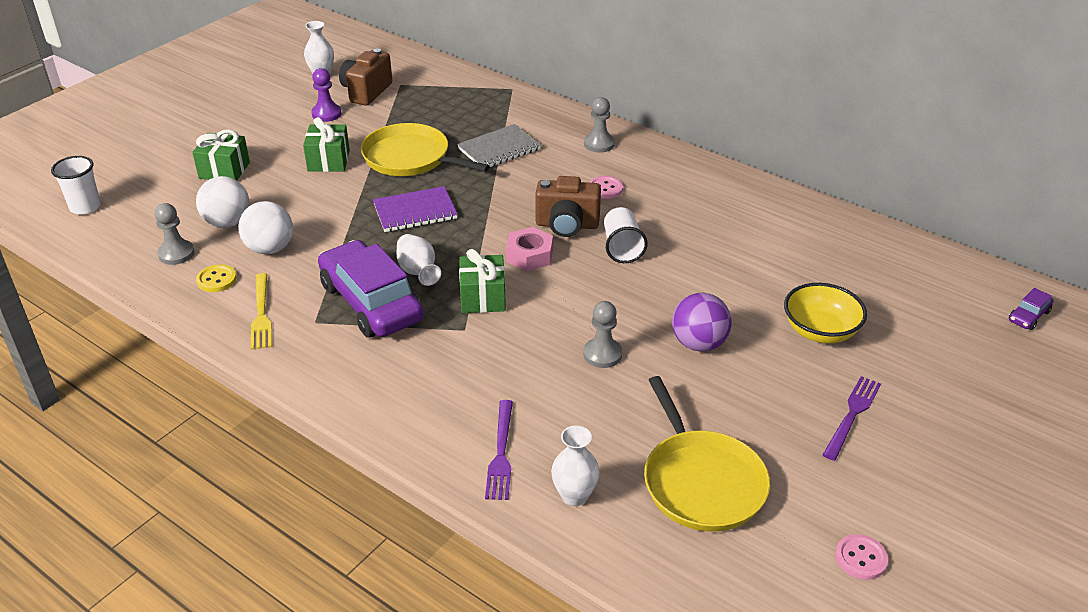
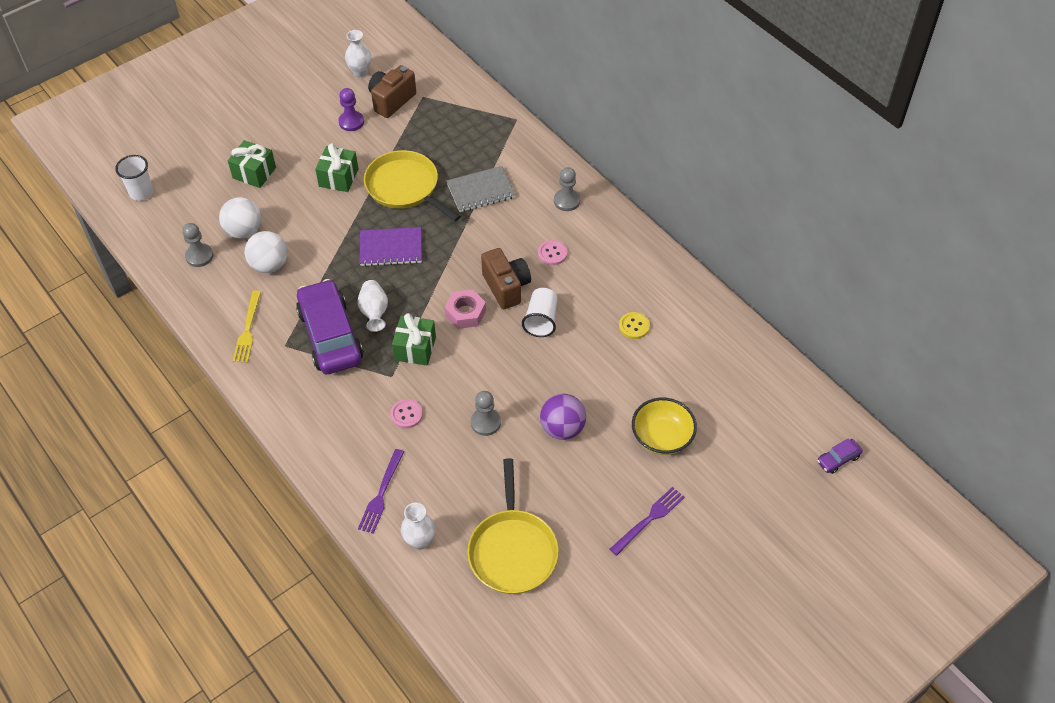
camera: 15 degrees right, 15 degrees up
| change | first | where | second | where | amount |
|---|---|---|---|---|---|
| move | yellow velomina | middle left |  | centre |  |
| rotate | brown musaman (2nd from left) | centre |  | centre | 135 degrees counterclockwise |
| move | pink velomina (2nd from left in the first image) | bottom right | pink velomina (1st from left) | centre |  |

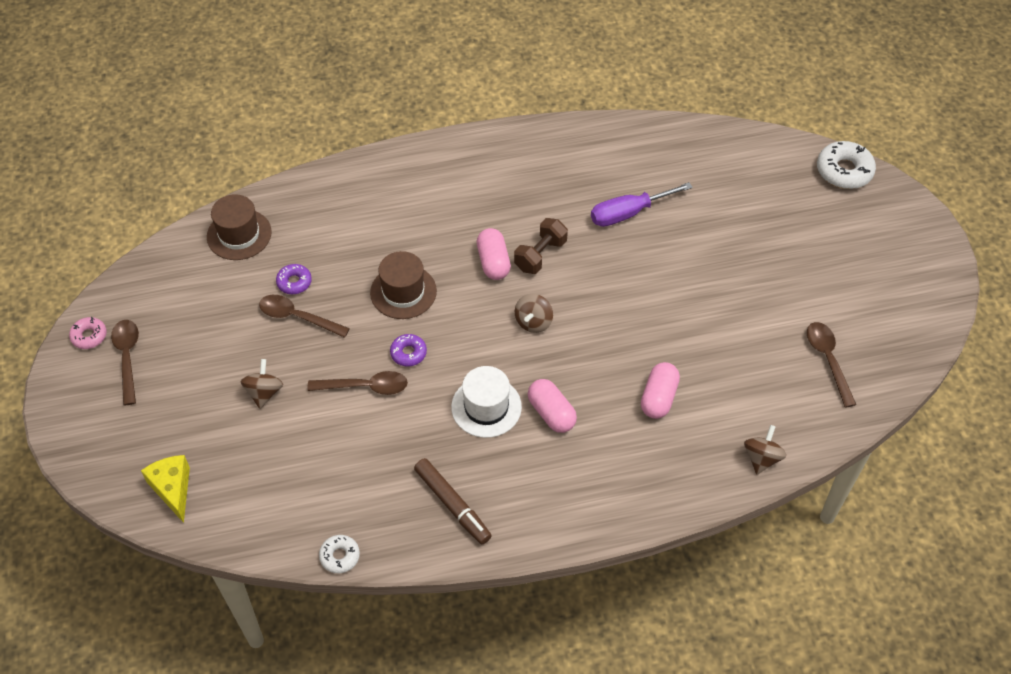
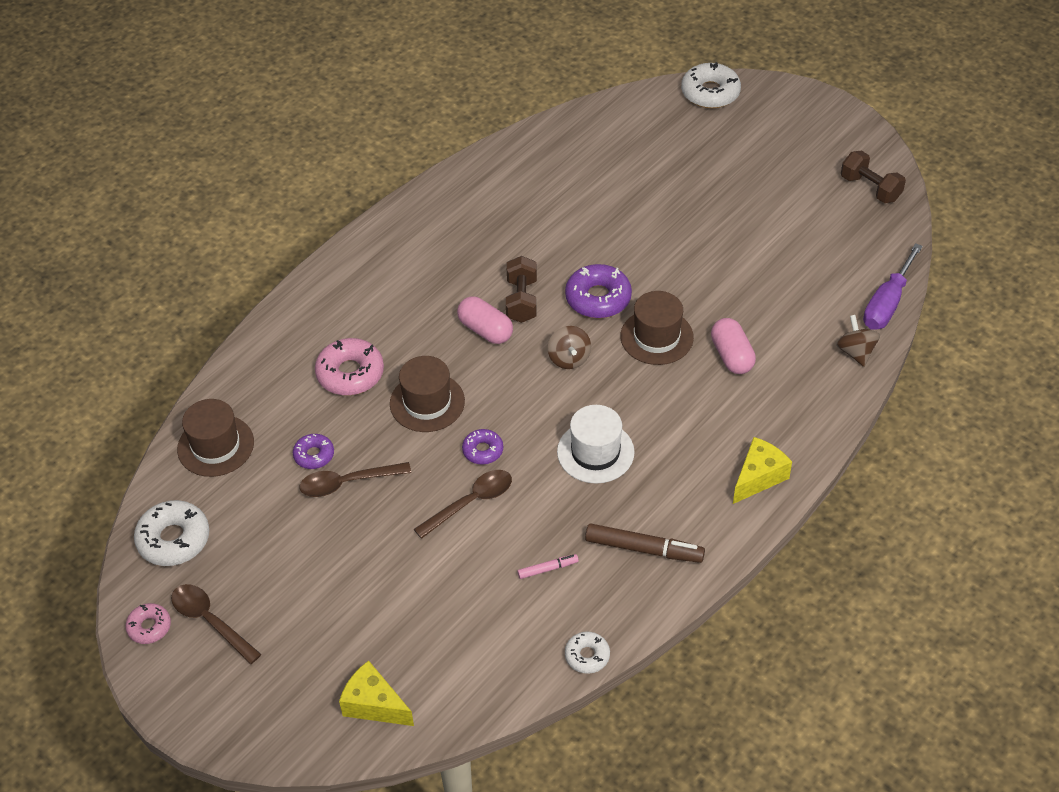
camera: 35 degrees left, 5 degrees down
| change | first | where | second | where | amount |
|---|---|---|---|---|---|
| delete | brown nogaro (1st from left) | middle left |  |  |  |
| delete | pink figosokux (2nd from left) | centre |  |  |  |
| move | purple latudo | top centre |  | middle right |  |
| delete | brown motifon (4th from left) | middle right |  |  |  |
| insert |  |  | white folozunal (1st from left) | bottom left |  |
| insert |  |  | pink folozunal (2nd from left) | middle left |  |
| insert |  |  | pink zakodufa | bottom centre |  |
| insert |  |  | purple folozunal (3rd from left) | centre |  |
| insert |  |  | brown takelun (3rd from left) | centre |  |
| insert |  |  | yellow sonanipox (2nd from left) | middle right |  |
| insert |  |  | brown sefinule (2nd from left) | top right |  |

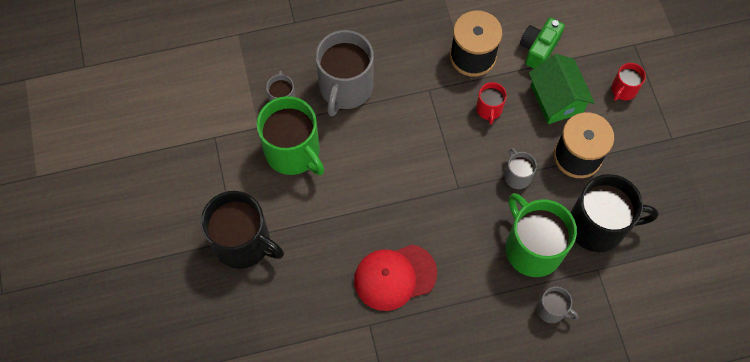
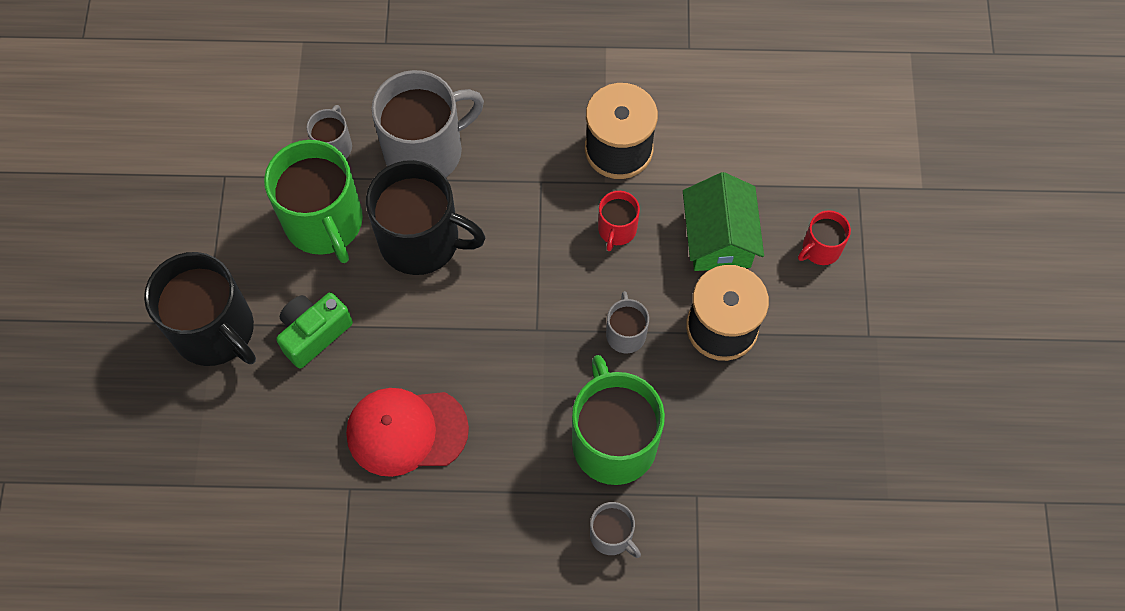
camera: 15 degrees right, 0 degrees up
| change | first | where | second | where | amount |
|---|---|---|---|---|---|
| rotate | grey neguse (2nd from left) | top centre |  | top centre | 150 degrees counterclockwise |
| move | green musaman | top right |  | middle left |  |
| move | black neguse (2nd from left) | middle right |  | centre |  |

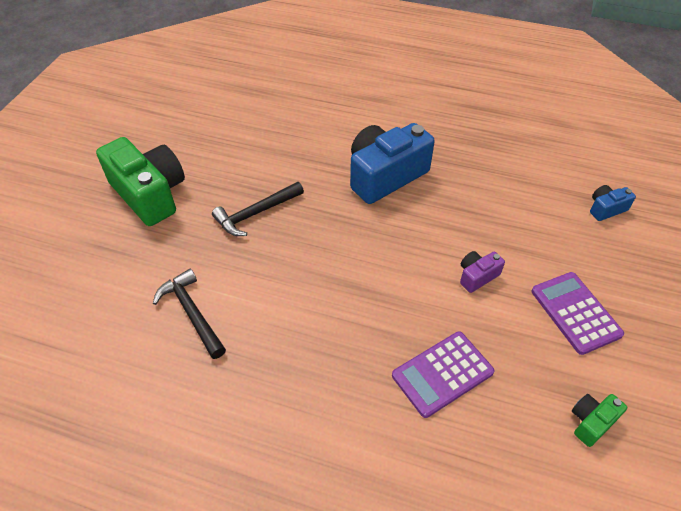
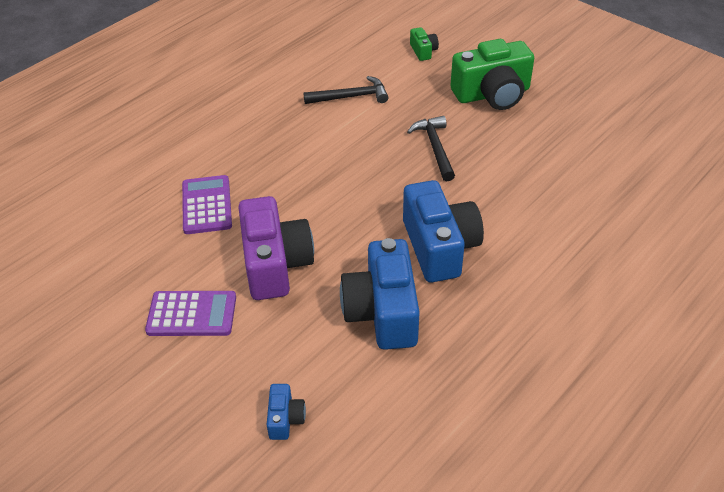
camera: 115 degrees right, 5 degrees down
| change | first | where | second | where | amount |
|---|---|---|---|---|---|
| resize | purple musaman | middle right |  | centre | x2.21 |
| move | green musaman (2nd from left in the first image) | bottom right | green musaman (1st from left) | top centre |  |
| insert |  |  | blue musaman (2nd from left) | centre |  |

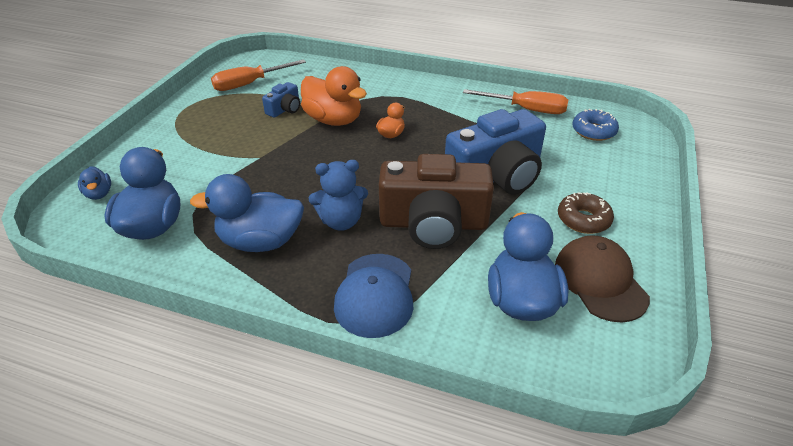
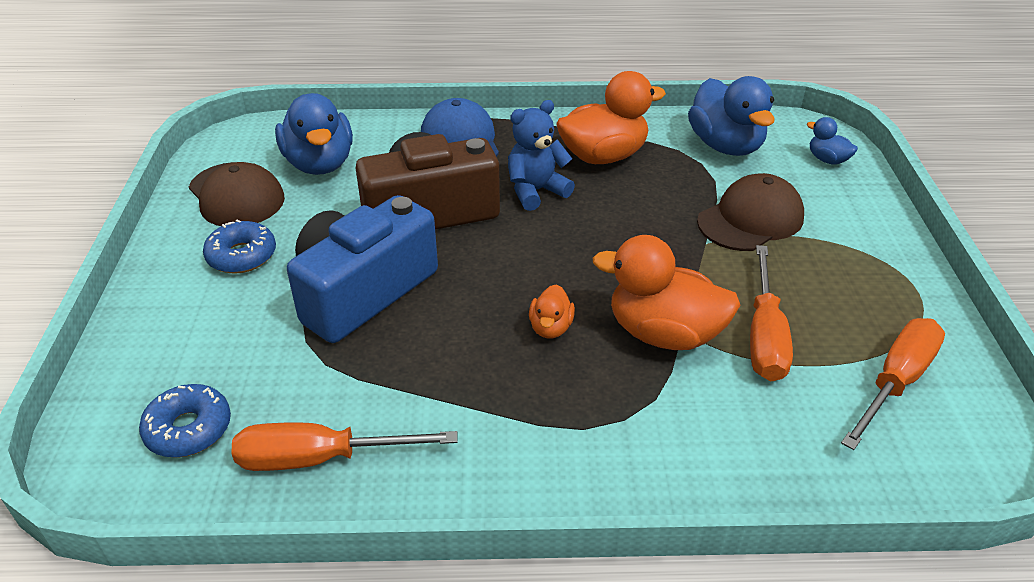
camera: 160 degrees right, 0 degrees up
| change | first | where | second | where | amount |
|---|---|---|---|---|---|
| recolor | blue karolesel (3rd from left) | middle left | orange karolesel (2nd from left) | top centre |  |
| replace | blue musaman (1st from left) | top centre | orange latudo (2nd from left) | middle right |  |
| recolor | brown folozunal | middle right | blue folozunal (2nd from left) | middle left |  |
| insert |  |  | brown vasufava (2nd from left) | middle right |  |

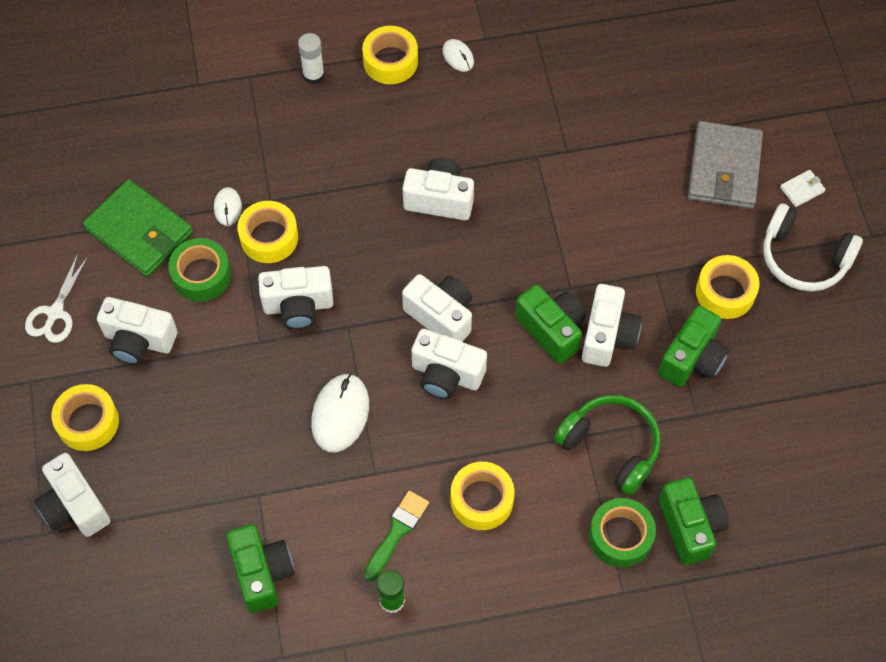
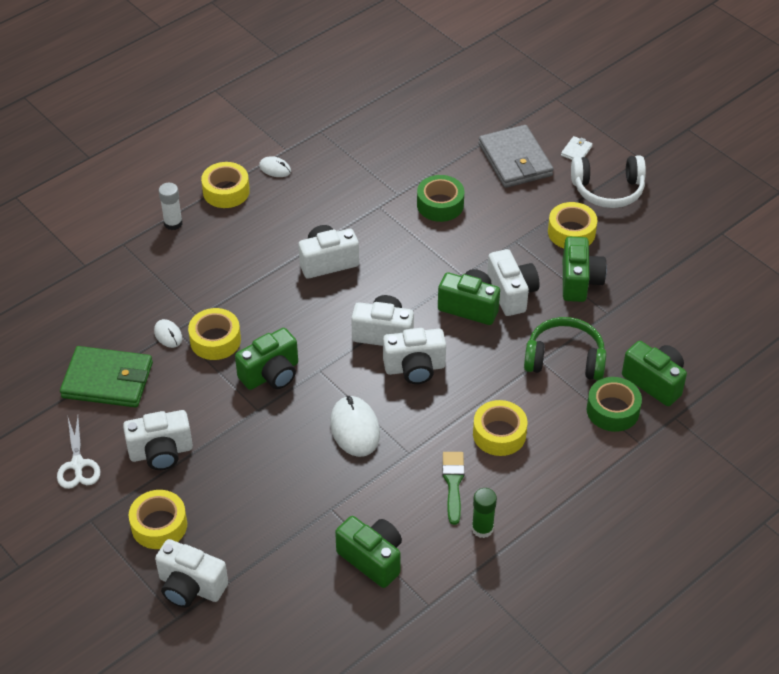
camera: 30 degrees left, 15 degrees down
| change | first | where | second | where | amount |
|---|---|---|---|---|---|
| move | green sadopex (1st from left) | middle left |  | top centre |  |
| recolor | white musaman (3rd from left) | middle left | green musaman (1st from left) | centre |  |

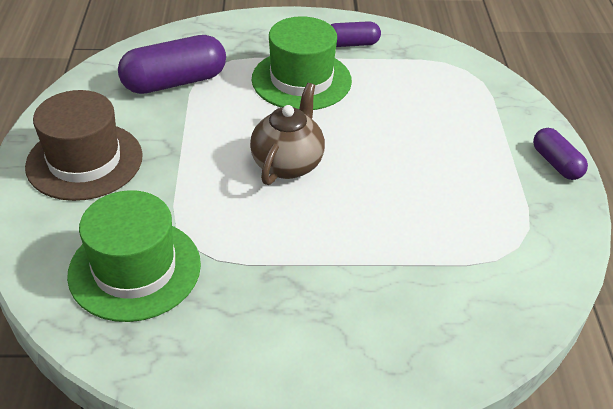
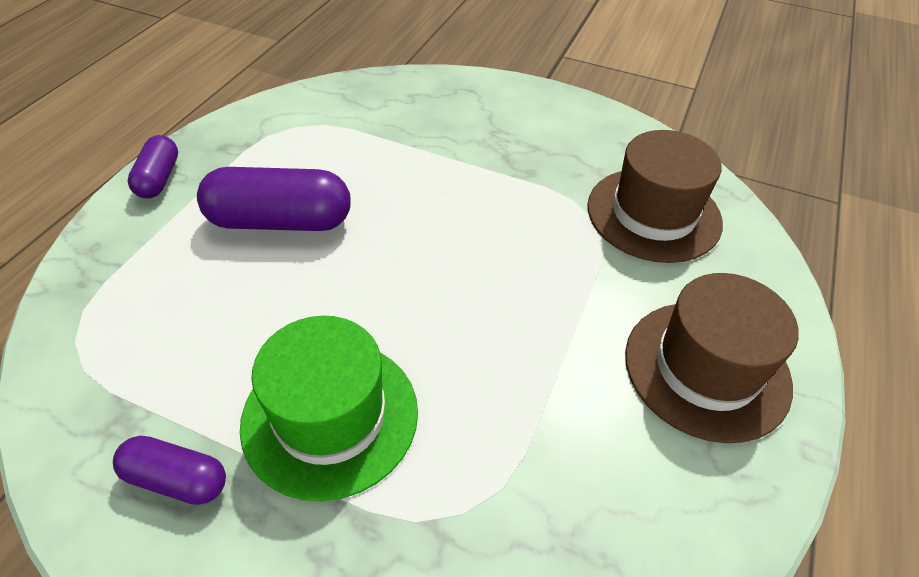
camera: 155 degrees left, 5 degrees up
| change | first | where | second | where | amount |
|---|---|---|---|---|---|
| recolor | green takelun (1st from left) | middle left | brown takelun (1st from left) | middle right |  |
| move | purple figosokux (1st from left in the first image) | top left | purple figosokux (3rd from left) | middle left |  |
| delete | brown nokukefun | top centre |  |  |  |

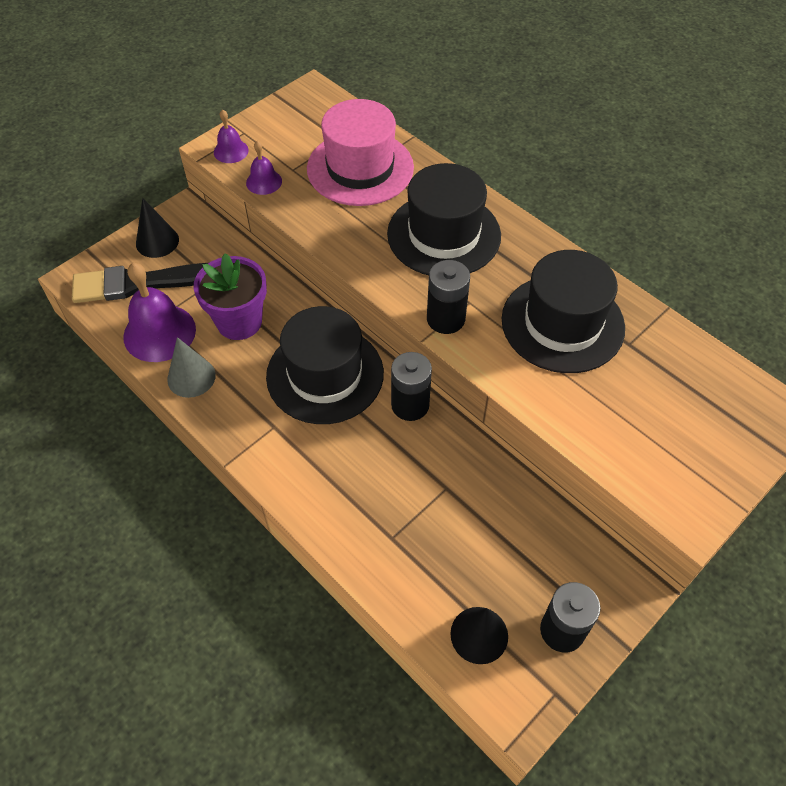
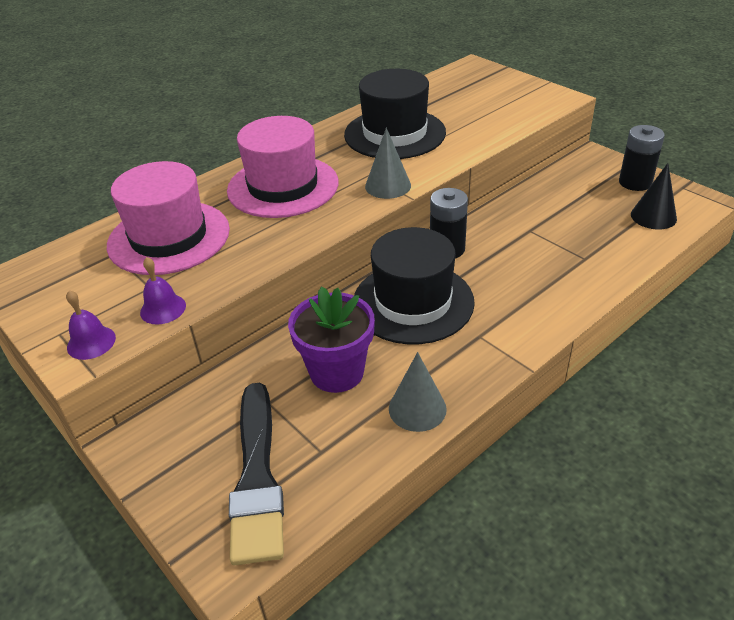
camera: 85 degrees left, 15 degrees down
| change | first | where | second | where | amount |
|---|---|---|---|---|---|
| delete | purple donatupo (1st from left) | middle left |  |  |  |
| delete | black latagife (1st from left) | top left |  |  |  |
| recolor | black takelun (2nd from left) | top centre | pink takelun (2nd from left) | top centre |  |
| replace | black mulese (2nd from left) | centre | grey latagife (1st from left) | top centre |  |

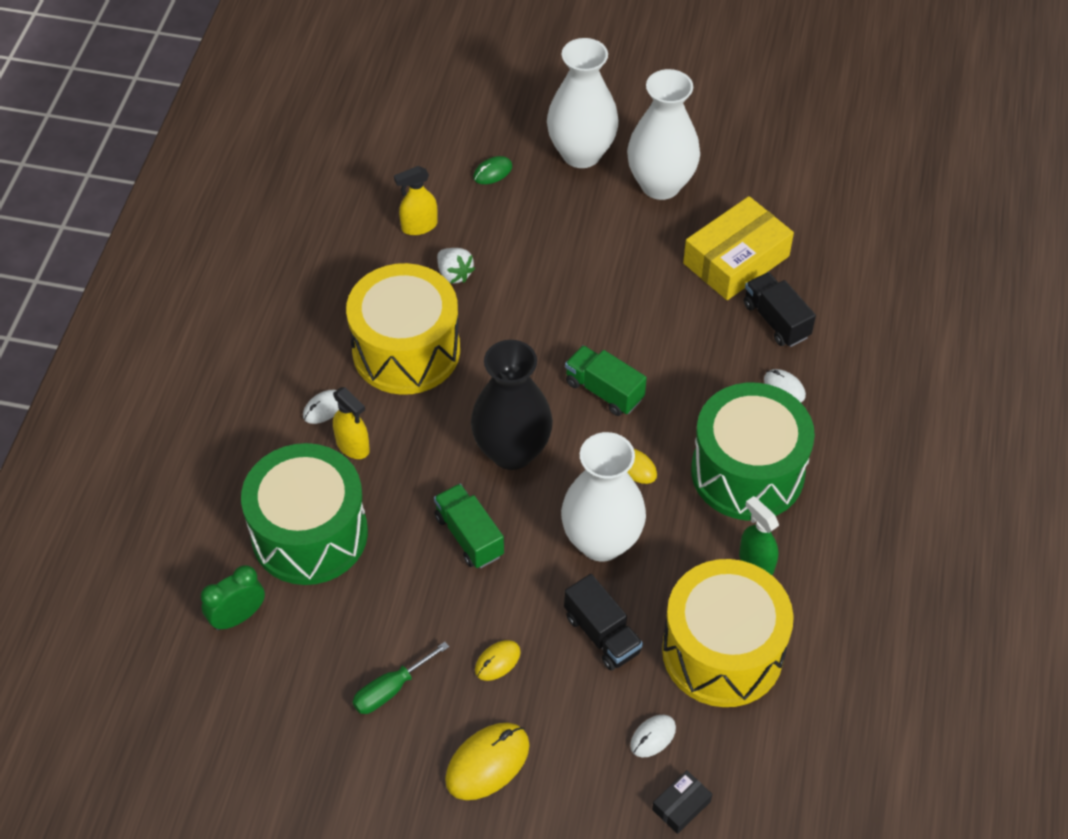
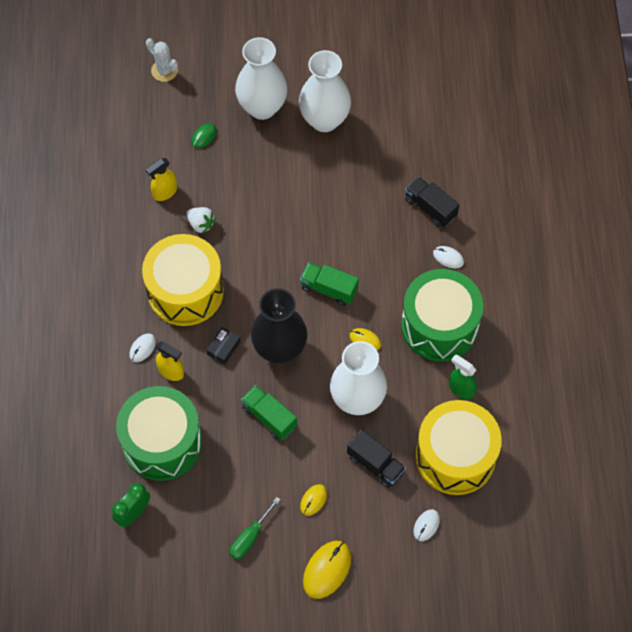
camera: 15 degrees left, 10 degrees up
| change | first | where | second | where | amount |
|---|---|---|---|---|---|
| move | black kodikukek | bottom centre |  | centre |  |
| delete | yellow kodikukek | top right |  |  |  |
| insert |  |  | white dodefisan | top left |  |

